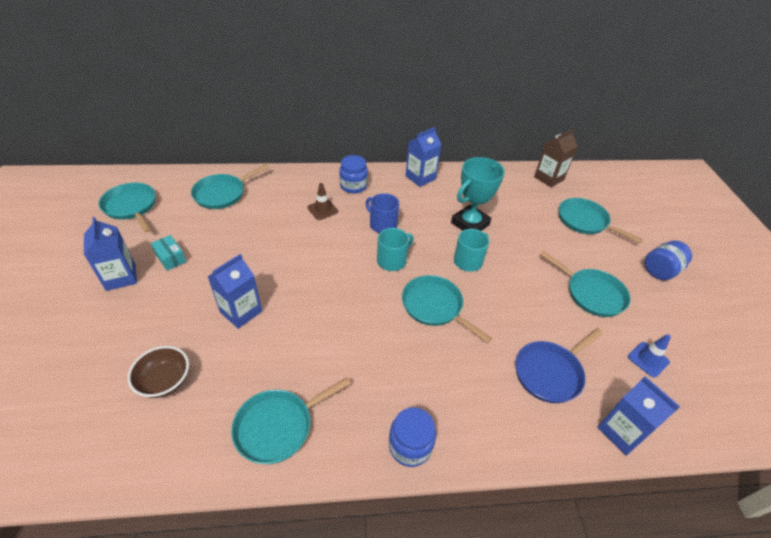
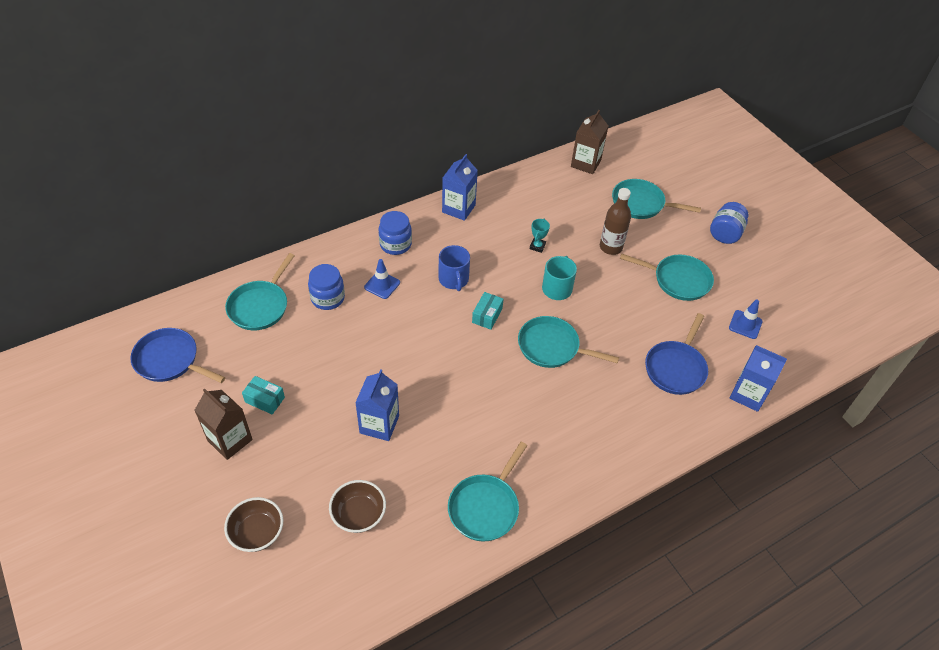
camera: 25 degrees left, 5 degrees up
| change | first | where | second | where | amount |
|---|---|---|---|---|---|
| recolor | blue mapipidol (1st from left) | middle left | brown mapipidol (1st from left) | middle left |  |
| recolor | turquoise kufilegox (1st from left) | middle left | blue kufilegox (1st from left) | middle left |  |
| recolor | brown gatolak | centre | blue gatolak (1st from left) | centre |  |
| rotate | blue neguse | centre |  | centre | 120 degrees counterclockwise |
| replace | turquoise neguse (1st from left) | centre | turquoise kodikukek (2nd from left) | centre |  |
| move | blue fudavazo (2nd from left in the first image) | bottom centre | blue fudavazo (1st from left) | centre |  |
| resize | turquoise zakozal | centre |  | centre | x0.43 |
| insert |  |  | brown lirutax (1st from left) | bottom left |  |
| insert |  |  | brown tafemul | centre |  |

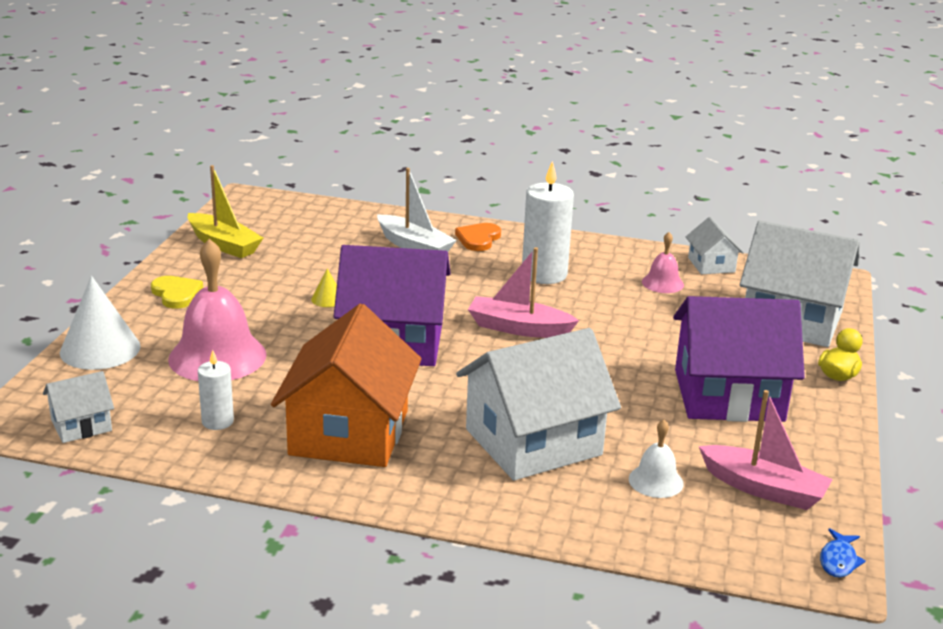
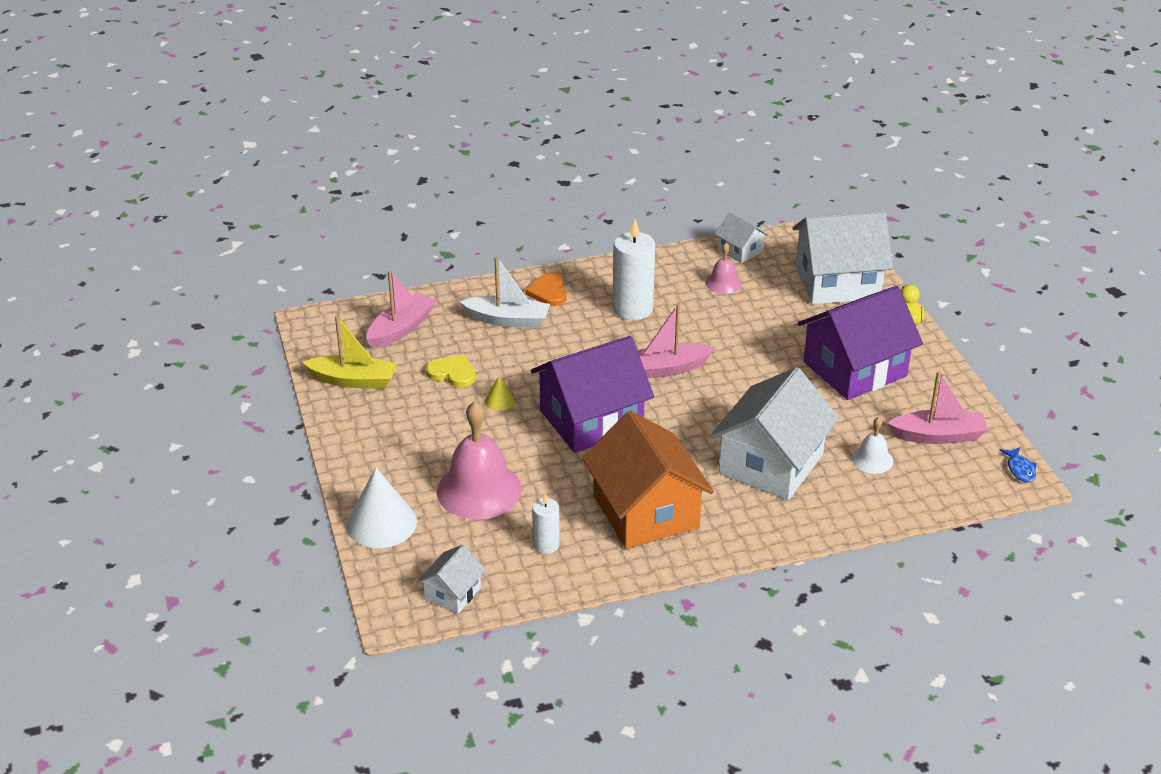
camera: 30 degrees left, 10 degrees up
| change | first | where | second | where | amount |
|---|---|---|---|---|---|
| move | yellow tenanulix | middle left |  | centre |  |
| insert |  |  | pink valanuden (1st from left) | centre |  |

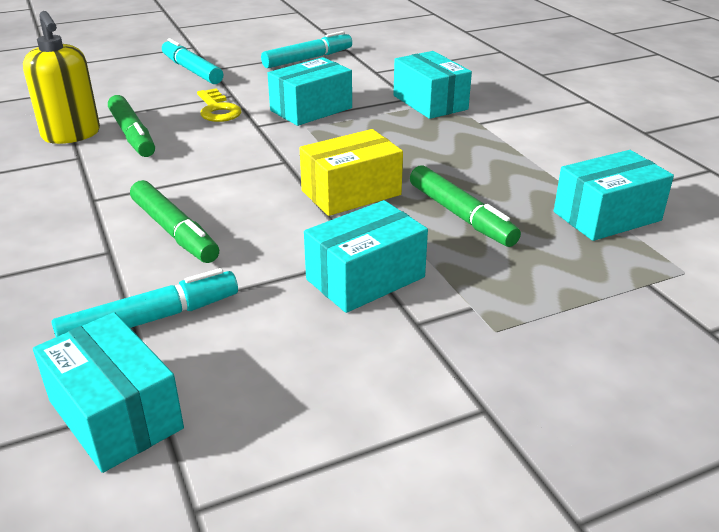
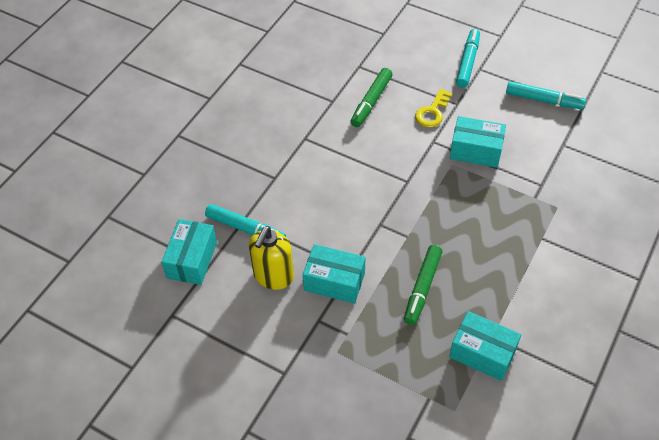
camera: 55 degrees right, 20 degrees up
| change | first | where | second | where | amount |
|---|---|---|---|---|---|
| move | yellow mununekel | top left |  | centre |  |
| delete | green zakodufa (2nd from left) | middle left |  |  |  |
| delete | yellow kodikukek | top centre |  |  |  |
| delete | turquoise kodikukek (4th from left) | top centre |  |  |  |

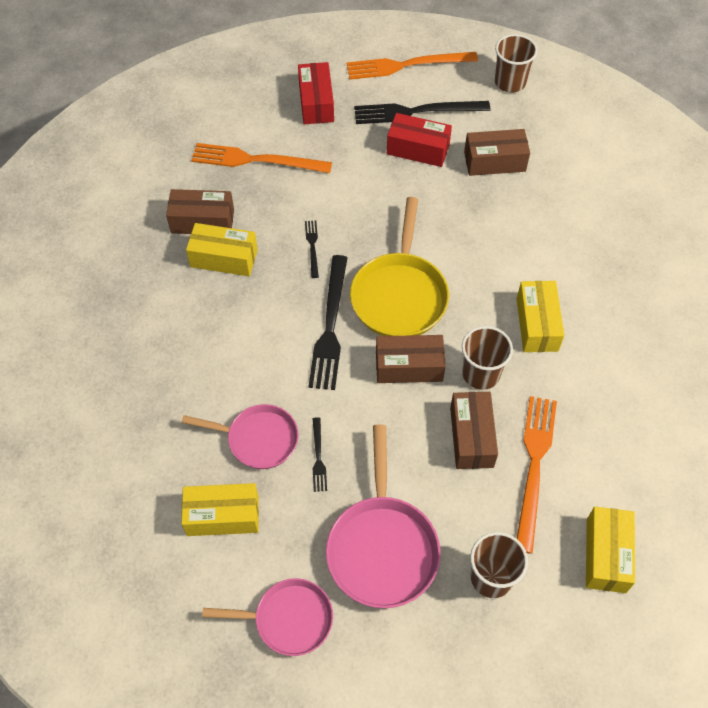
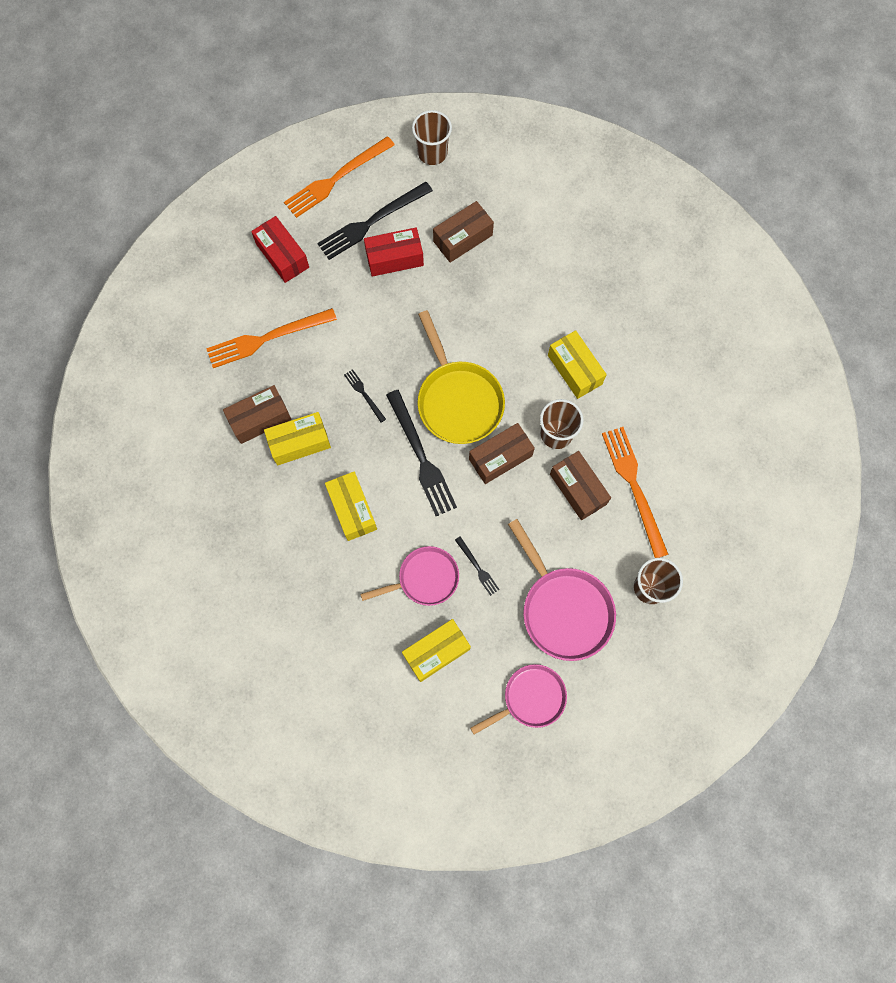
camera: 30 degrees left, 15 degrees up
| change | first | where | second | where | amount |
|---|---|---|---|---|---|
| move | yellow kodikukek (4th from left in the first image) | bottom right | yellow kodikukek (2nd from left) | centre |  |

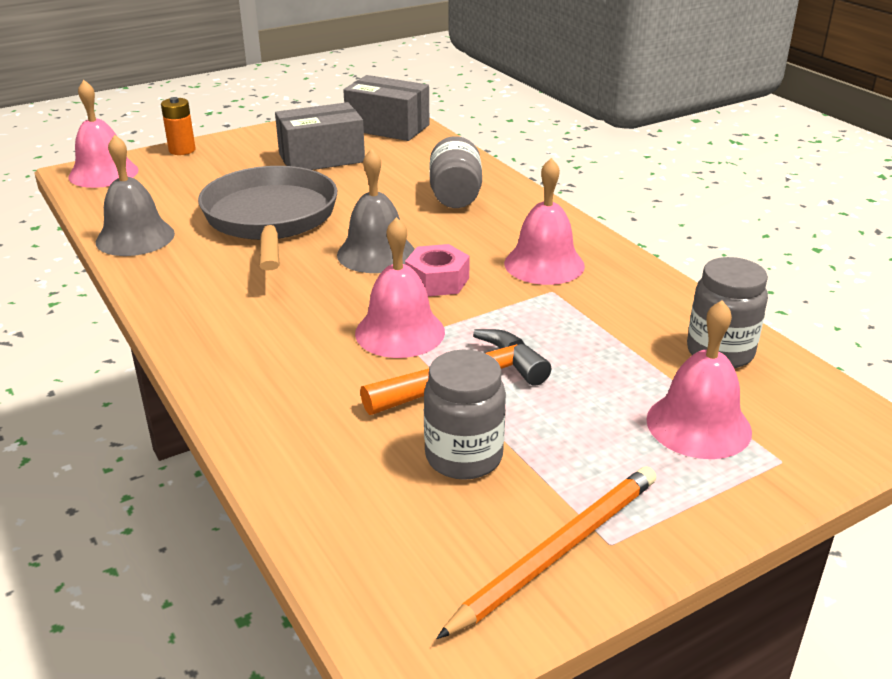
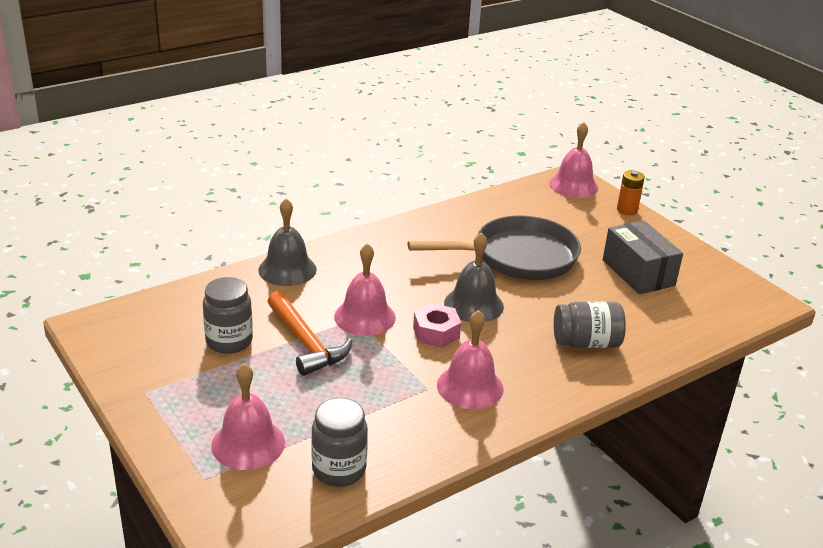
camera: 85 degrees right, 0 degrees up
| change | first | where | second | where | amount |
|---|---|---|---|---|---|
| move | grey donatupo (1st from left) | top left |  | centre |  |
| delete | grey kodikukek (2nd from left) | top centre |  |  |  |
| delete | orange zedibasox | bottom centre |  |  |  |

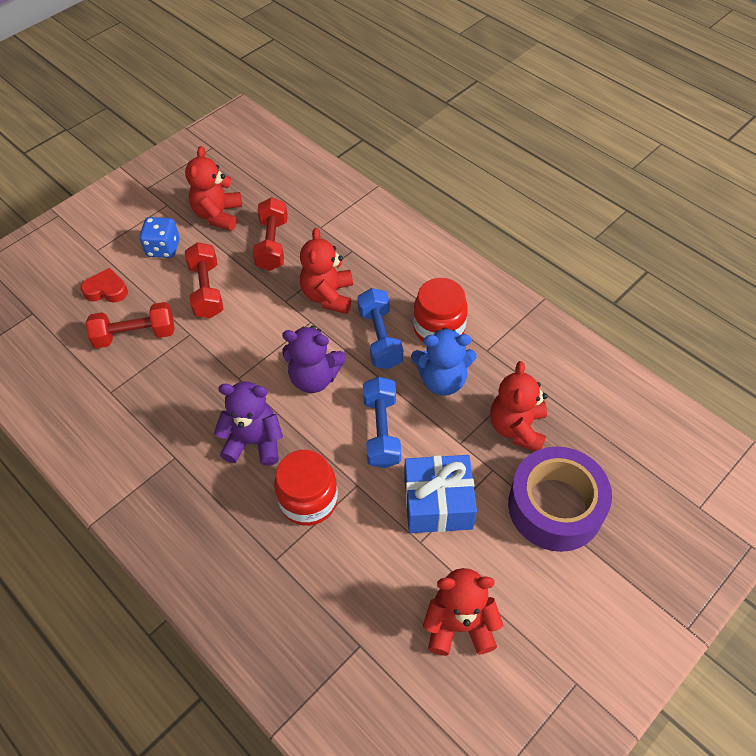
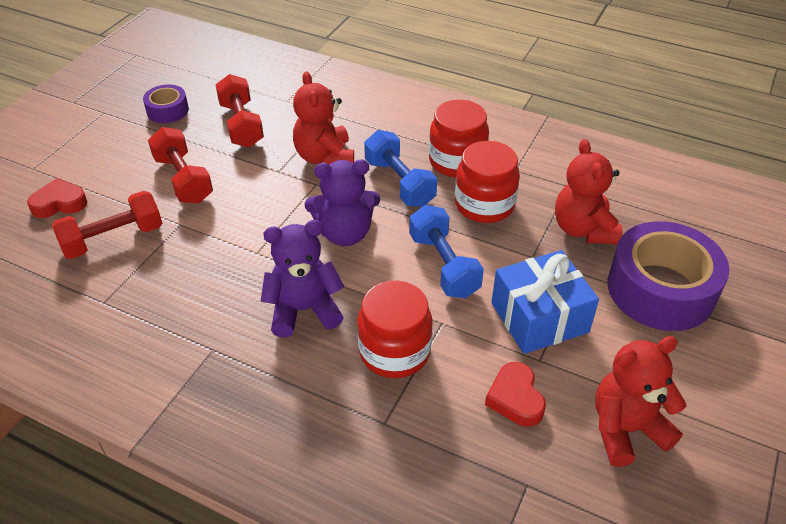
camera: 20 degrees left, 10 degrees down
| change | first | where | second | where | amount |
|---|---|---|---|---|---|
| delete | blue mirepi | top left |  |  |  |
| replace | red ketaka (1st from left) | top left | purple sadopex (1st from left) | top left |  |
| replace | blue ketaka | centre | red fudavazo (3rd from left) | centre |  |
| insert |  |  | red tenanulix (2nd from left) | bottom centre |  |

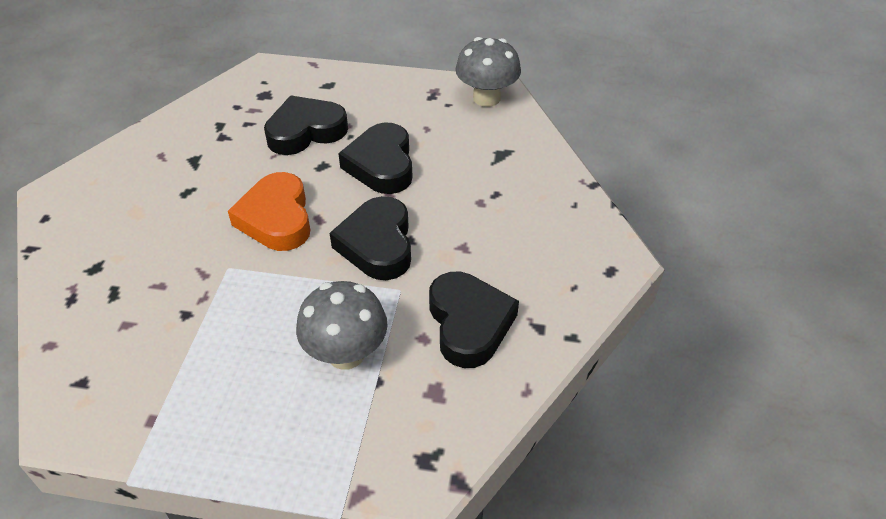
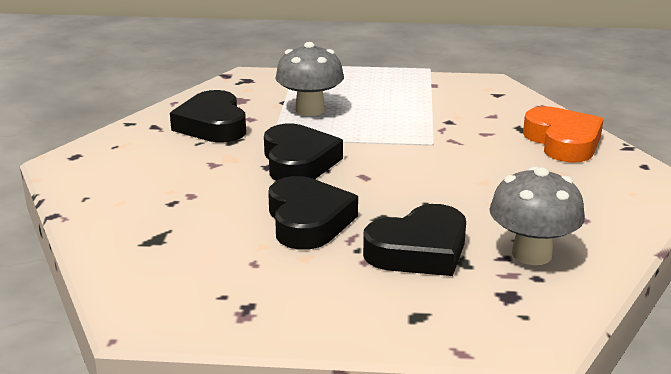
camera: 175 degrees right, 20 degrees down
| change | first | where | second | where | amount |
|---|---|---|---|---|---|
| move | orange tenanulix | middle left |  | middle right |  |
| move | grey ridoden (2nd from left) | top centre |  | middle right |  |

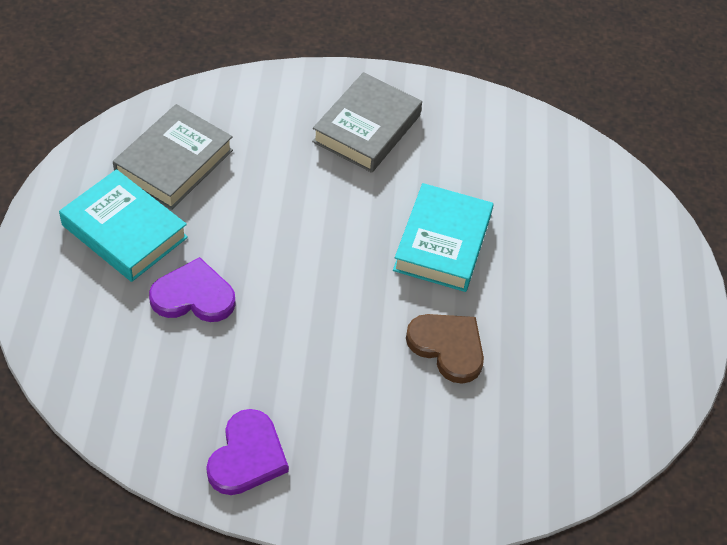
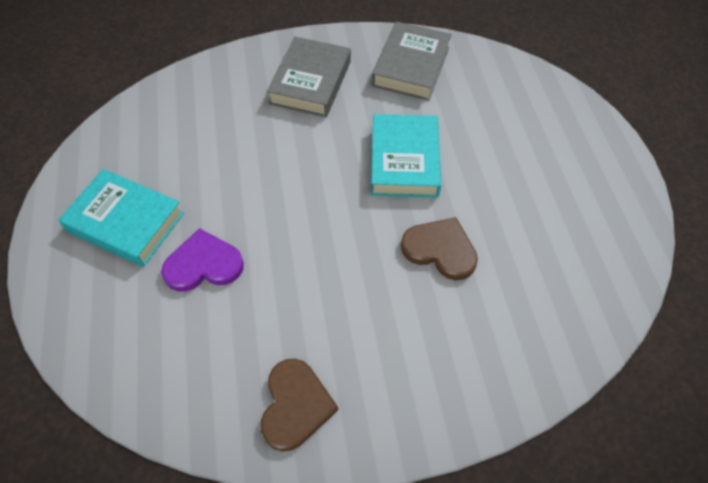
camera: 10 degrees left, 5 degrees up
| change | first | where | second | where | amount |
|---|---|---|---|---|---|
| move | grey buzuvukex (1st from left in the first image) | top left | grey buzuvukex (2nd from left) | top centre |  |
| recolor | purple tenanulix (2nd from left) | bottom centre | brown tenanulix (1st from left) | bottom centre |  |

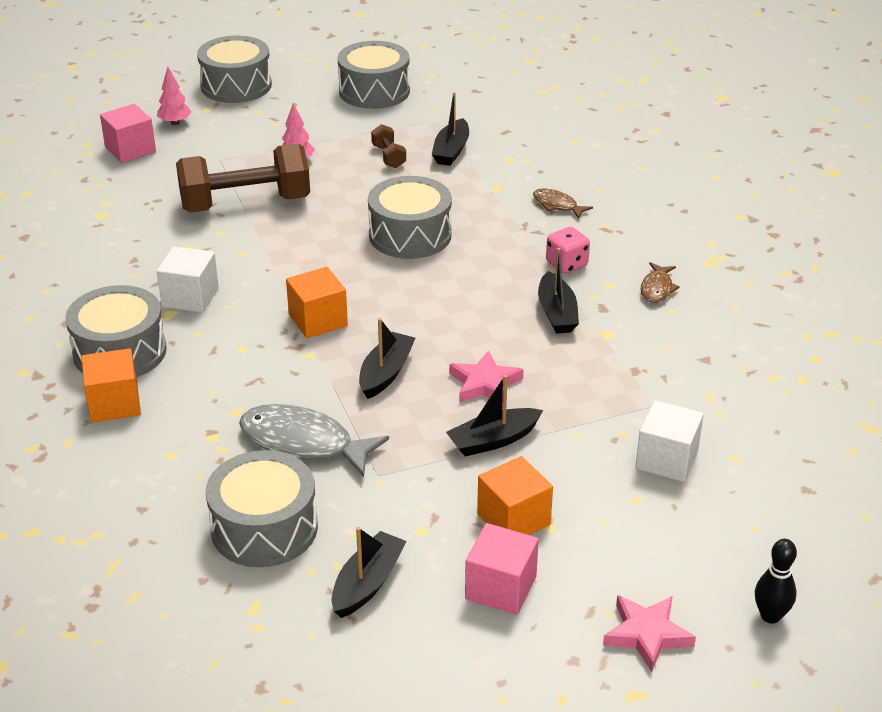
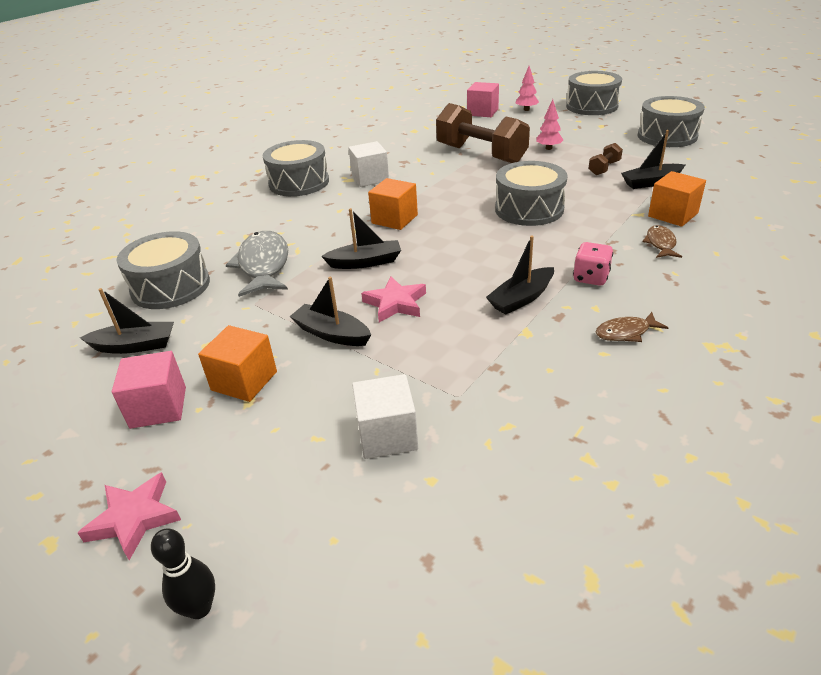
camera: 60 degrees right, 0 degrees up
| change | first | where | second | where | amount |
|---|---|---|---|---|---|
| move | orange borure (1st from left in the first image) | middle left | orange borure (3rd from left) | top right |  |

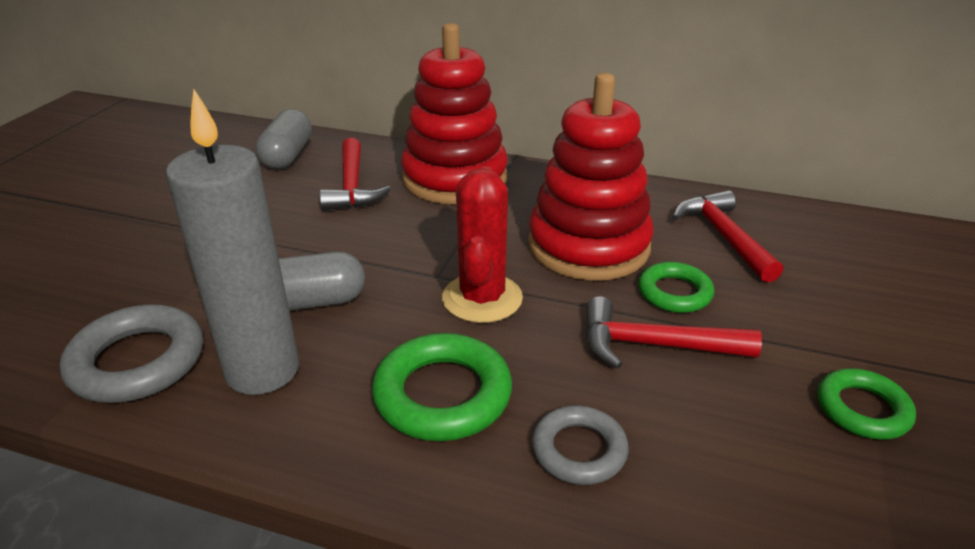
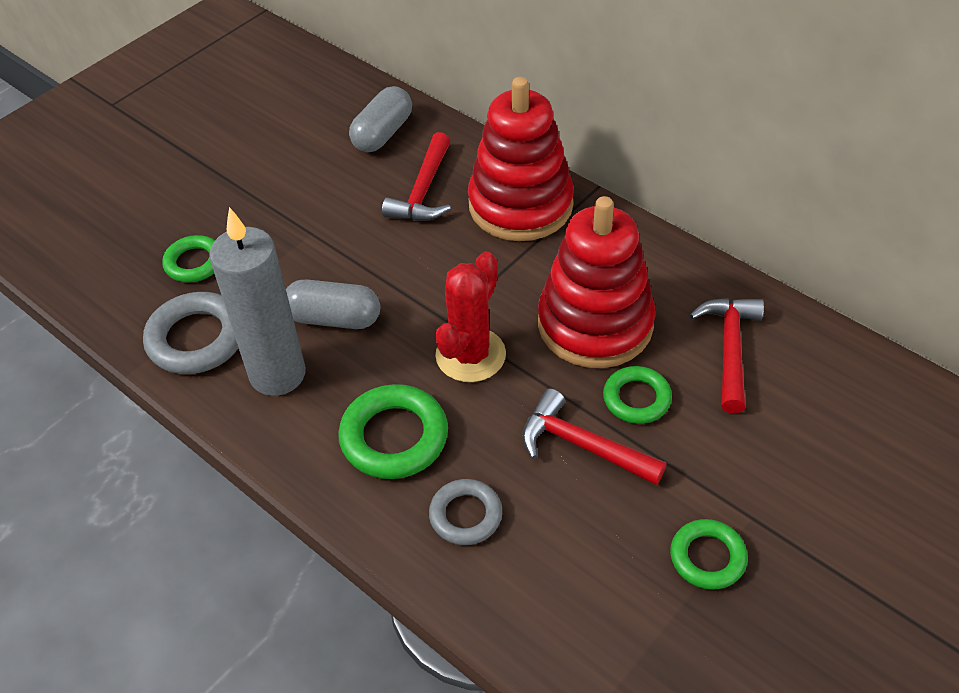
camera: 25 degrees right, 15 degrees up
| change | first | where | second | where | amount |
|---|---|---|---|---|---|
| insert |  |  | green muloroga (1st from left) | middle left |  |

